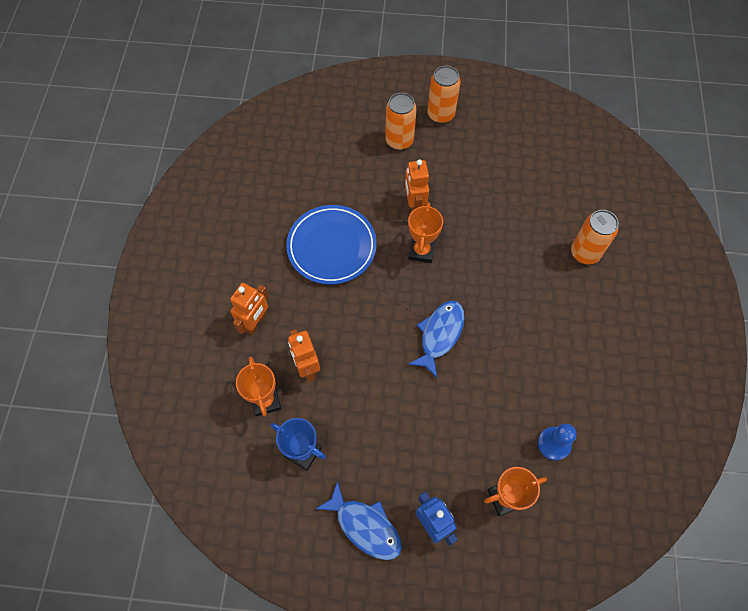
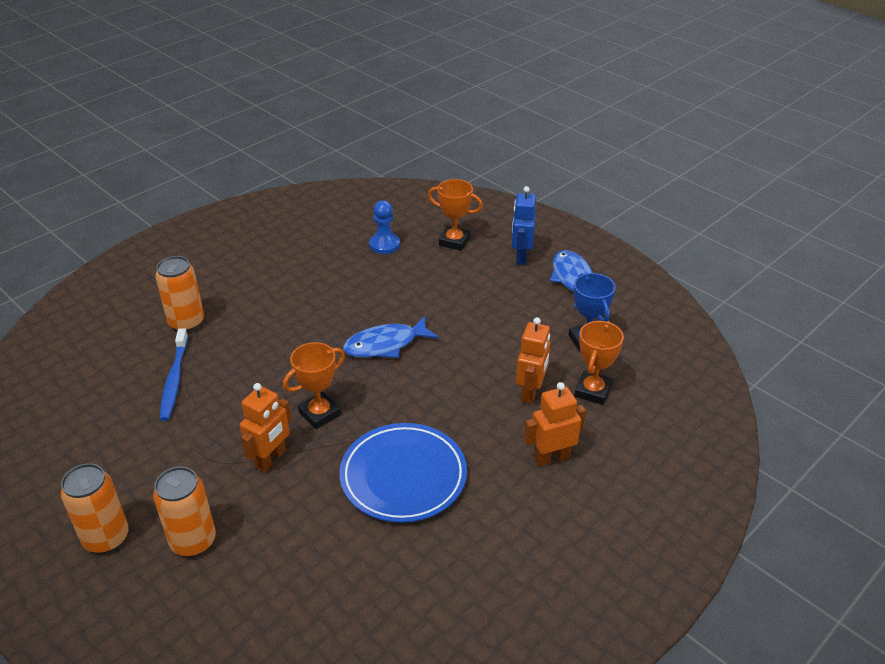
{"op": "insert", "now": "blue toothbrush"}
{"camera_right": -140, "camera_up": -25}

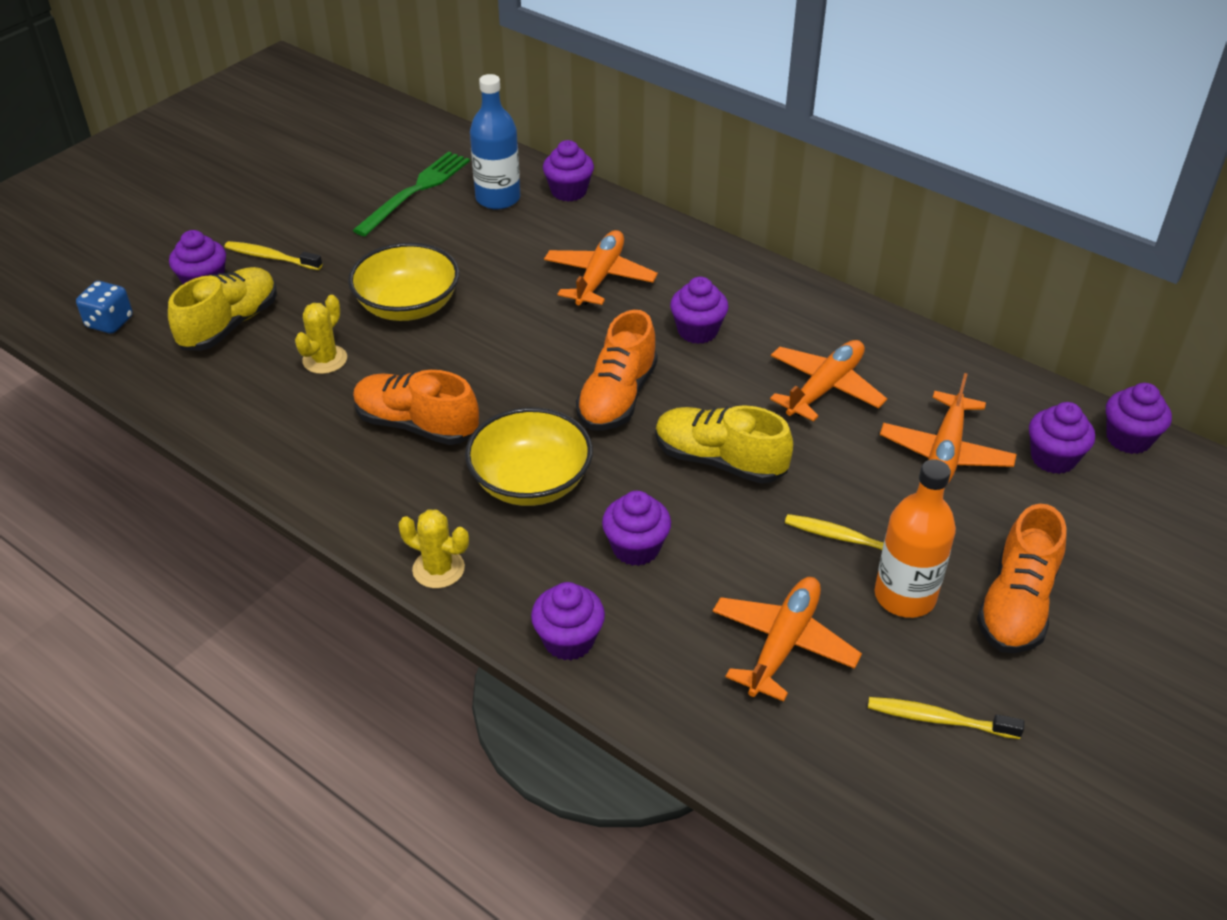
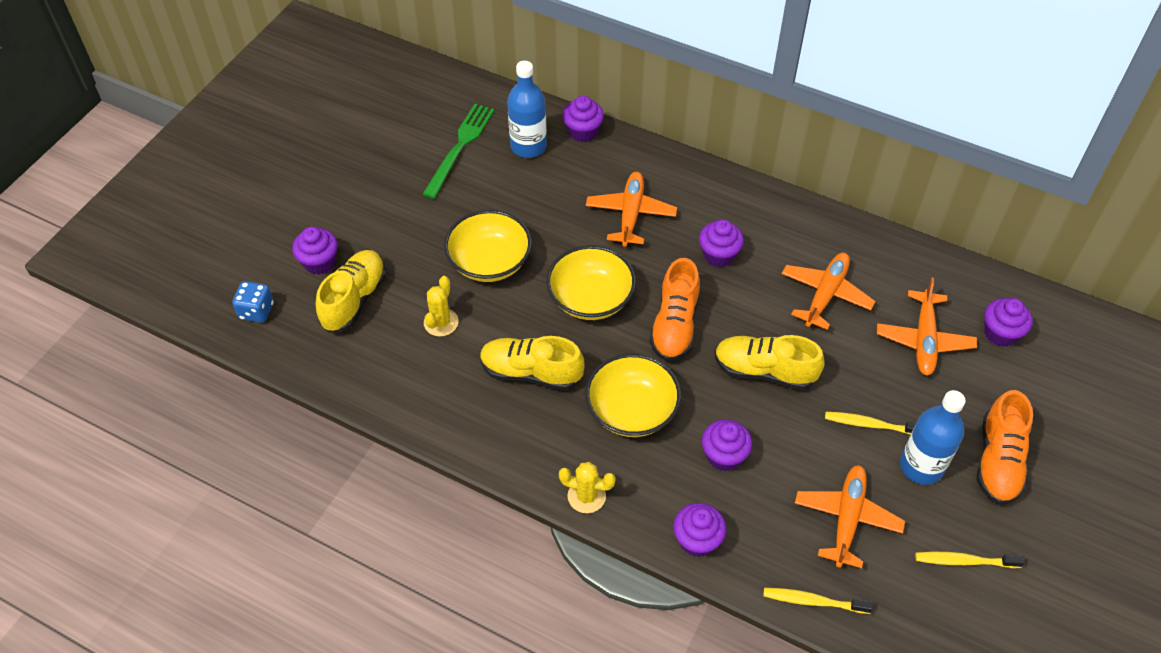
{"op": "move", "was": "yellow toothbrush (1st from left)"}
{"op": "recolor", "was": "orange shoe (1st from left)", "now": "yellow shoe (2nd from left)"}
{"op": "recolor", "was": "orange bottle", "now": "blue bottle (2nd from left)"}
{"op": "delete", "was": "purple cupcake (7th from left)"}
{"op": "insert", "now": "yellow bowl (2nd from left)"}
{"camera_right": -10, "camera_up": 10}

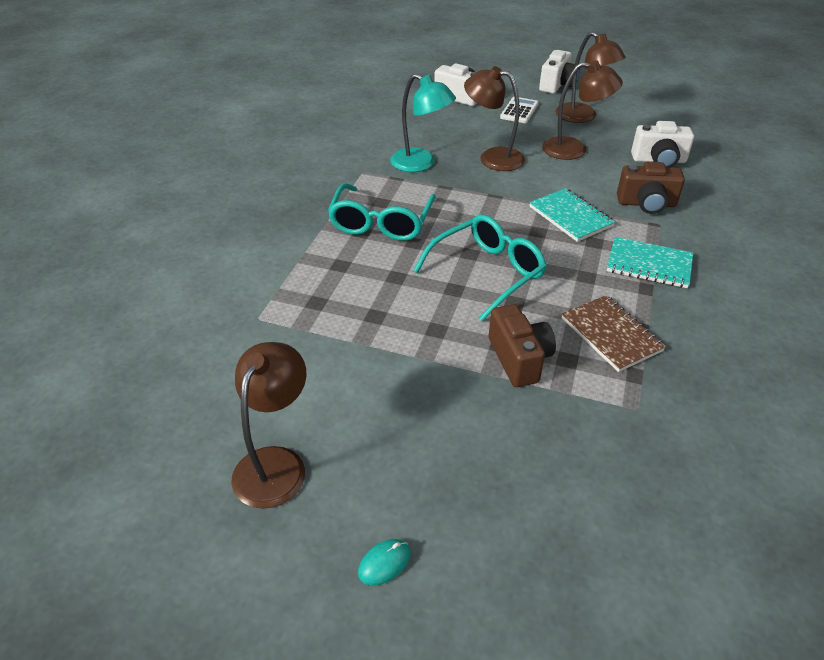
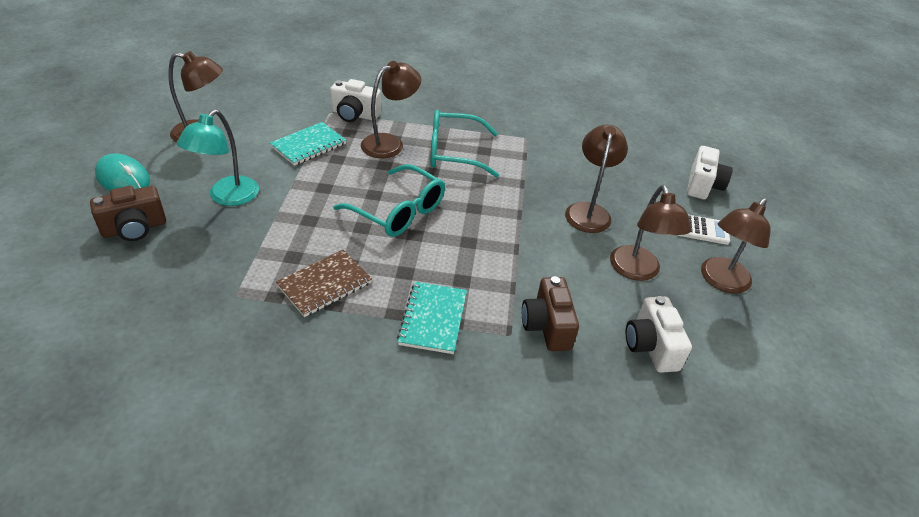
{"op": "resize", "was": "turquoise mouse", "ratio": 1.93}
{"op": "move", "was": "turquoise lamp"}
{"op": "move", "was": "brown camera (1st from left)"}
{"op": "move", "was": "turquoise notebook (1st from left)"}
{"op": "move", "was": "white camera (2nd from left in the first image)", "now": "white camera (1st from left)"}
{"op": "insert", "now": "brown lamp (2nd from left)"}
{"camera_right": 75, "camera_up": 0}

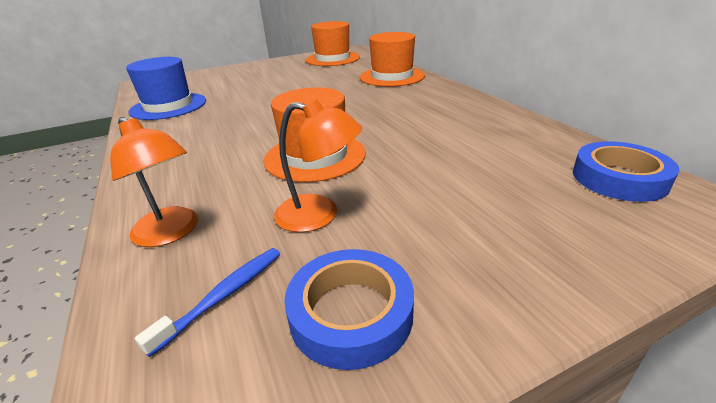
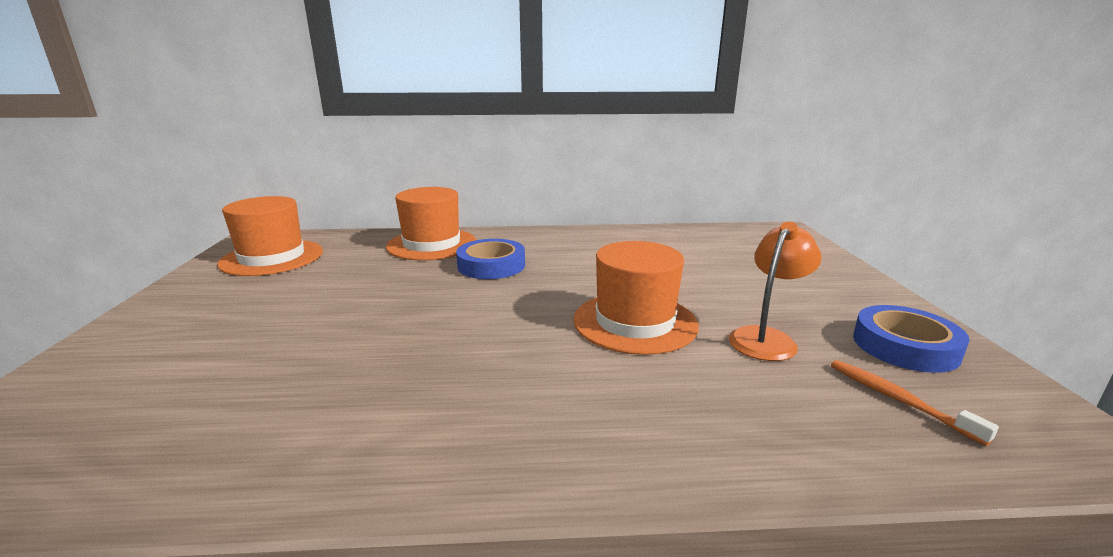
{"op": "delete", "was": "orange lamp (1st from left)"}
{"op": "delete", "was": "blue hat"}
{"op": "recolor", "was": "blue toothbrush", "now": "orange toothbrush"}
{"op": "move", "was": "blue tape (2nd from left in the first image)", "now": "blue tape (1st from left)"}
{"camera_right": -70, "camera_up": -10}

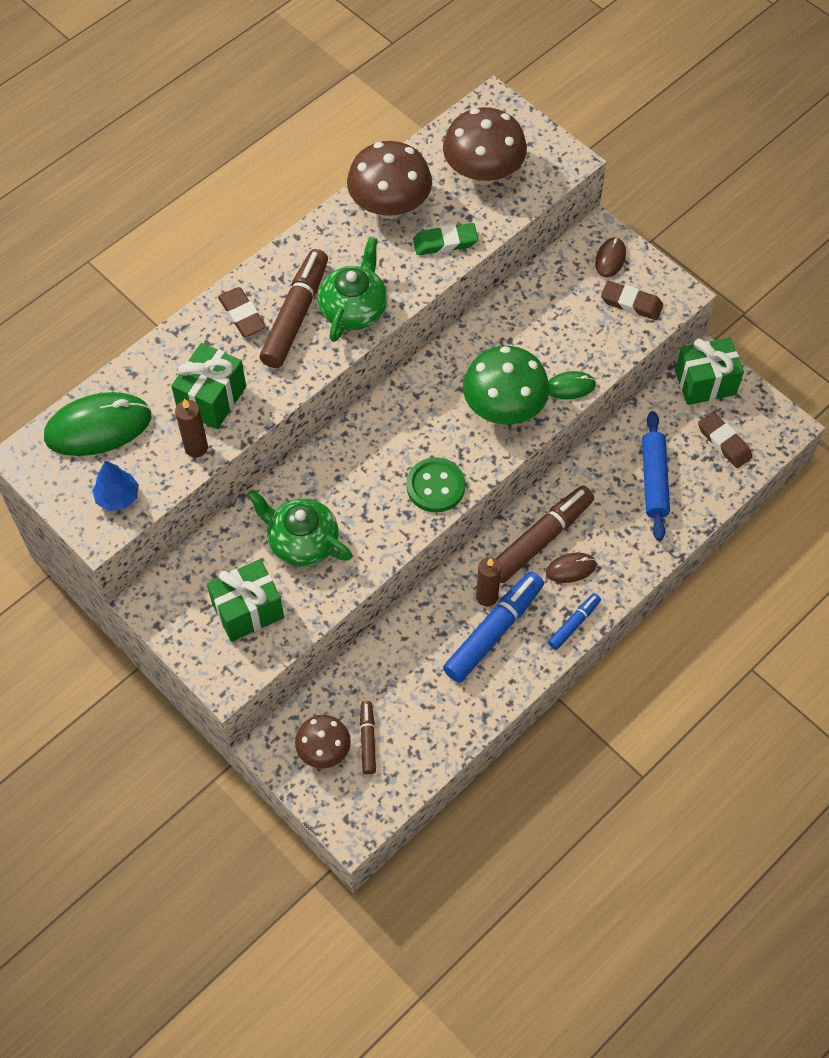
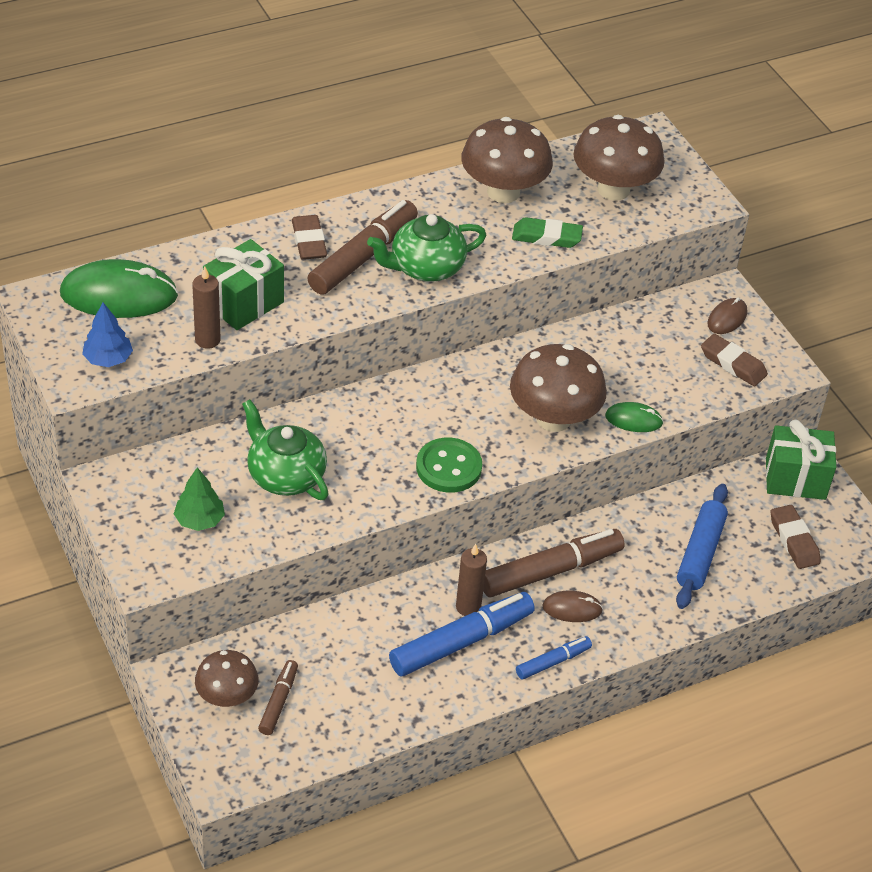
{"op": "replace", "was": "green gift (2nd from left)", "now": "green tree"}
{"op": "rotate", "was": "green teapot (2nd from left)", "clockwise": -150}
{"op": "recolor", "was": "green mushroom", "now": "brown mushroom (3rd from left)"}
{"camera_right": 15, "camera_up": -15}

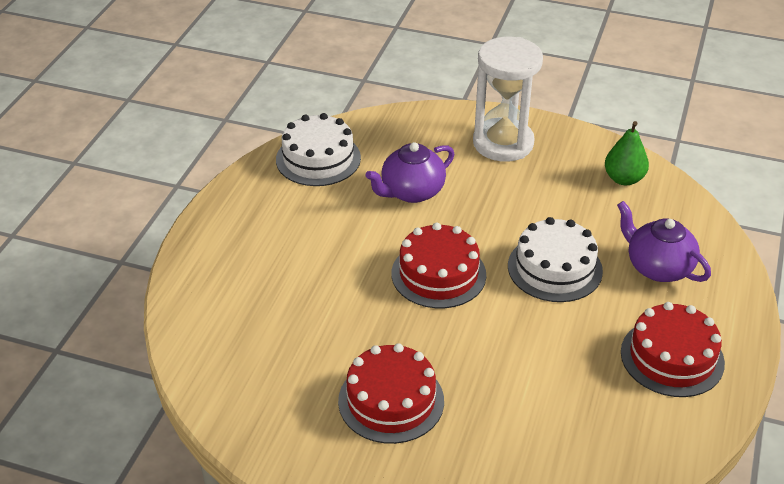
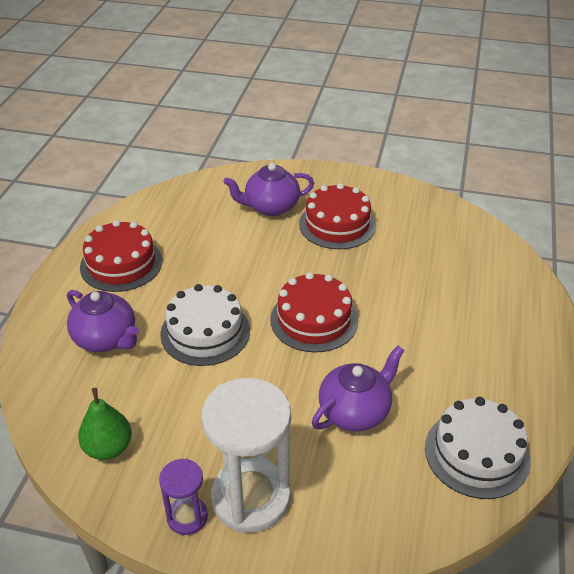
{"op": "insert", "now": "purple hourglass"}
{"op": "insert", "now": "purple teapot (2nd from left)"}
{"camera_right": 175, "camera_up": 0}

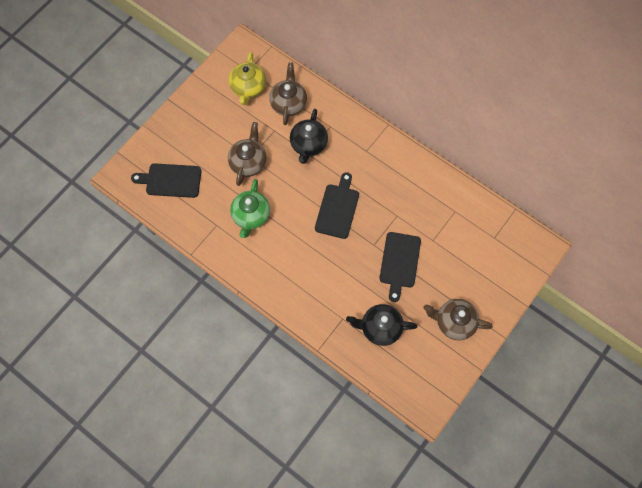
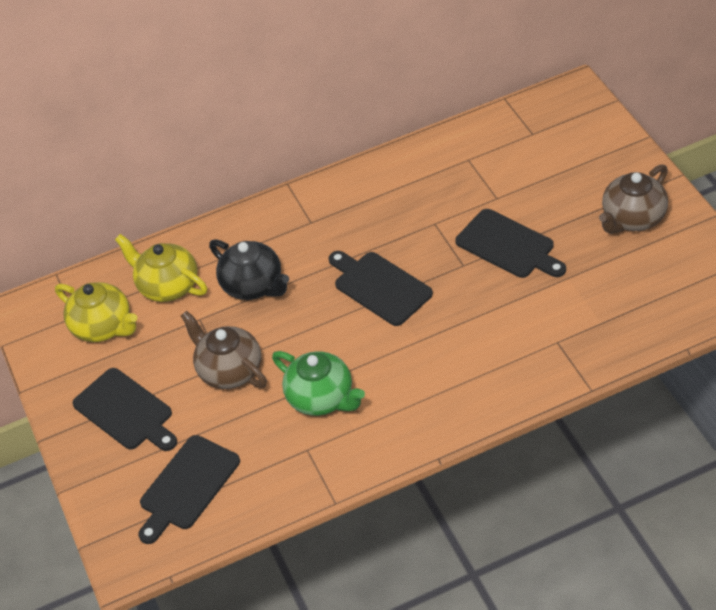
{"op": "recolor", "was": "brown teapot (2nd from left)", "now": "yellow teapot (2nd from left)"}
{"op": "delete", "was": "black teapot (2nd from left)"}
{"op": "insert", "now": "black cutting board (1st from left)"}
{"camera_right": -55, "camera_up": -20}

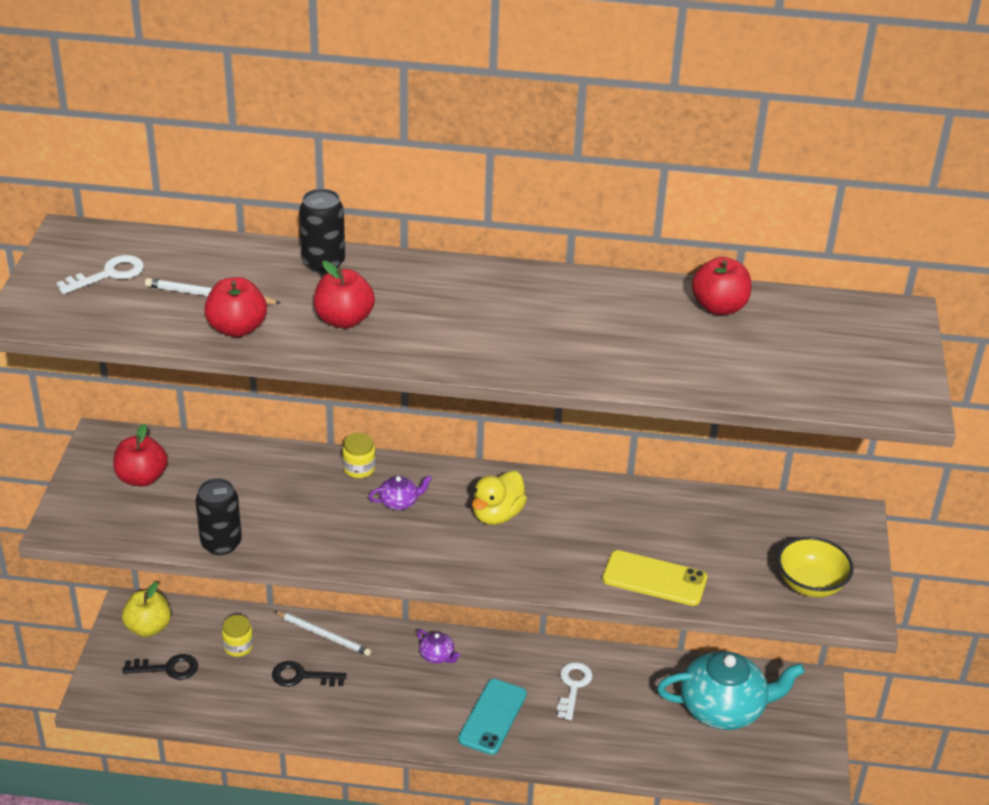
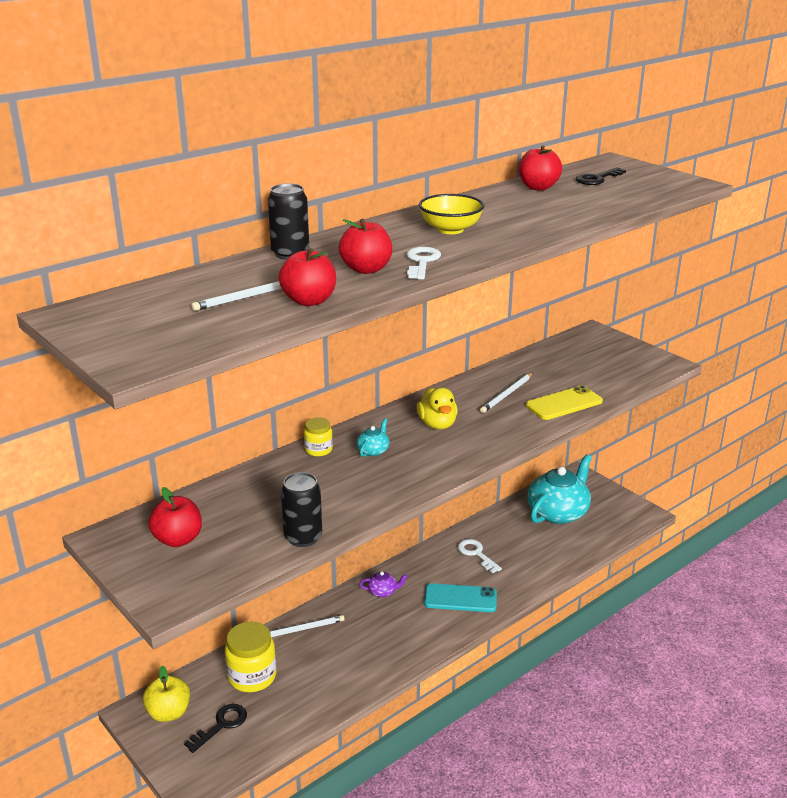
{"op": "move", "was": "white key (1st from left)"}
{"op": "resize", "was": "yellow jar (1st from left)", "ratio": 1.78}
{"op": "move", "was": "black key (2nd from left)"}
{"op": "recolor", "was": "purple teapot (1st from left)", "now": "turquoise teapot (1st from left)"}
{"op": "rotate", "was": "turquoise phone", "clockwise": -60}
{"op": "move", "was": "yellow bowl"}
{"op": "insert", "now": "white pencil (3rd from left)"}
{"camera_right": -45, "camera_up": -10}

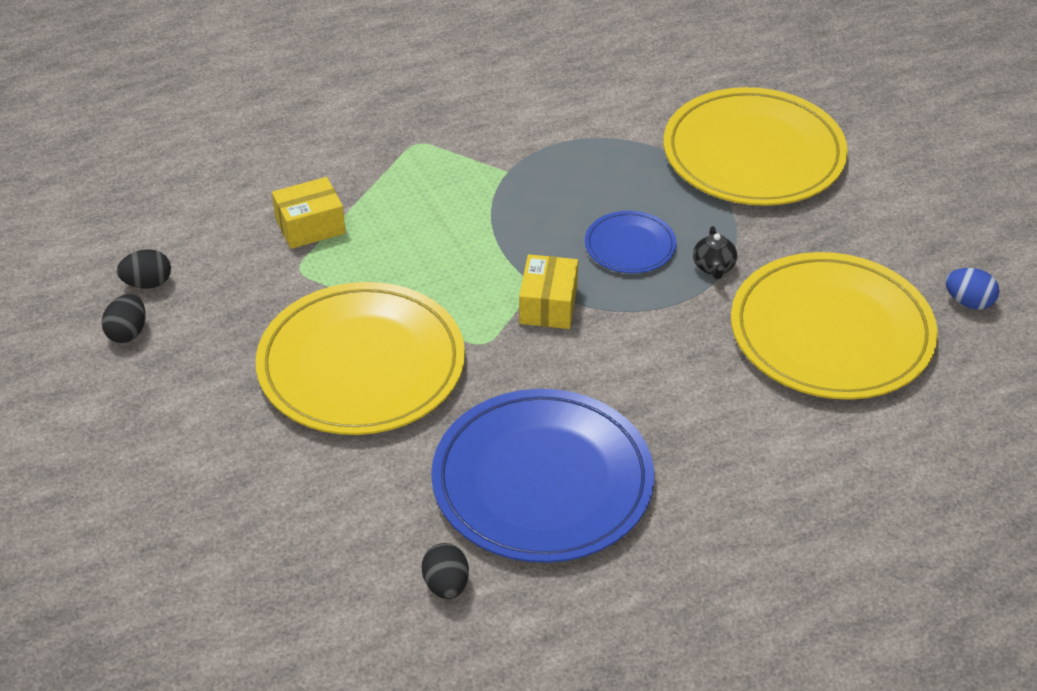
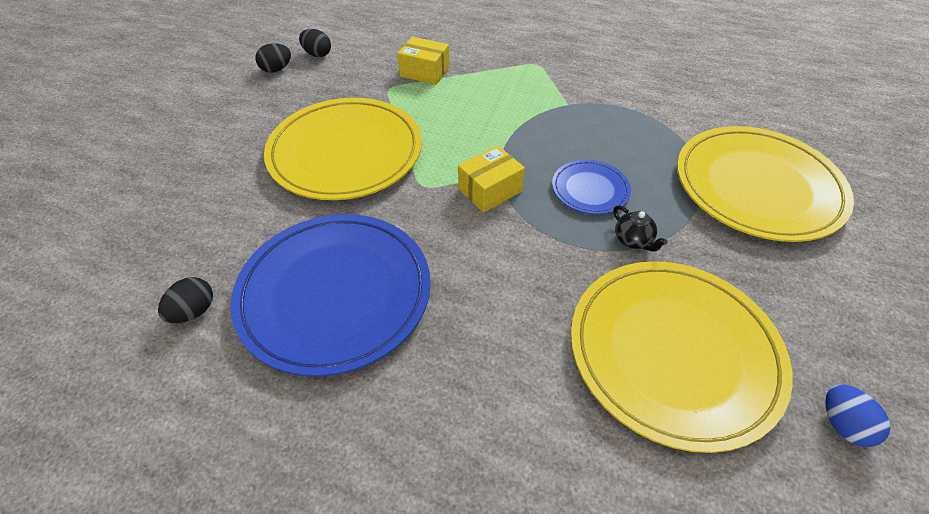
{"op": "rotate", "was": "black teapot", "clockwise": -75}
{"camera_right": 45, "camera_up": 5}

